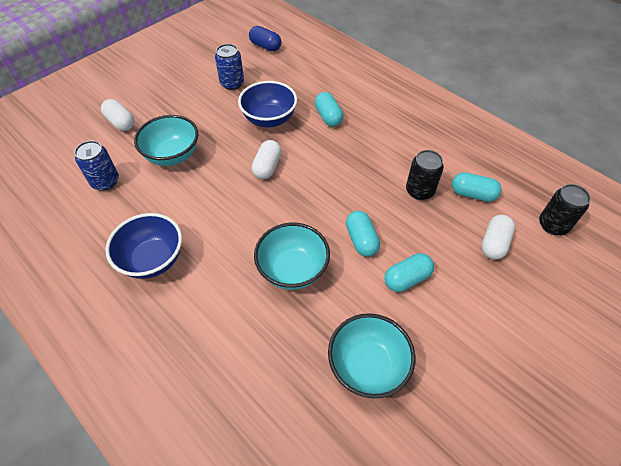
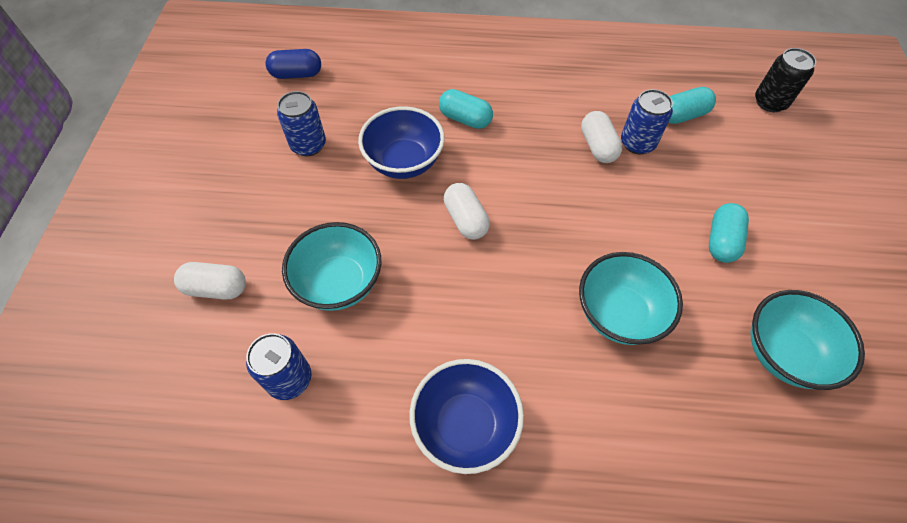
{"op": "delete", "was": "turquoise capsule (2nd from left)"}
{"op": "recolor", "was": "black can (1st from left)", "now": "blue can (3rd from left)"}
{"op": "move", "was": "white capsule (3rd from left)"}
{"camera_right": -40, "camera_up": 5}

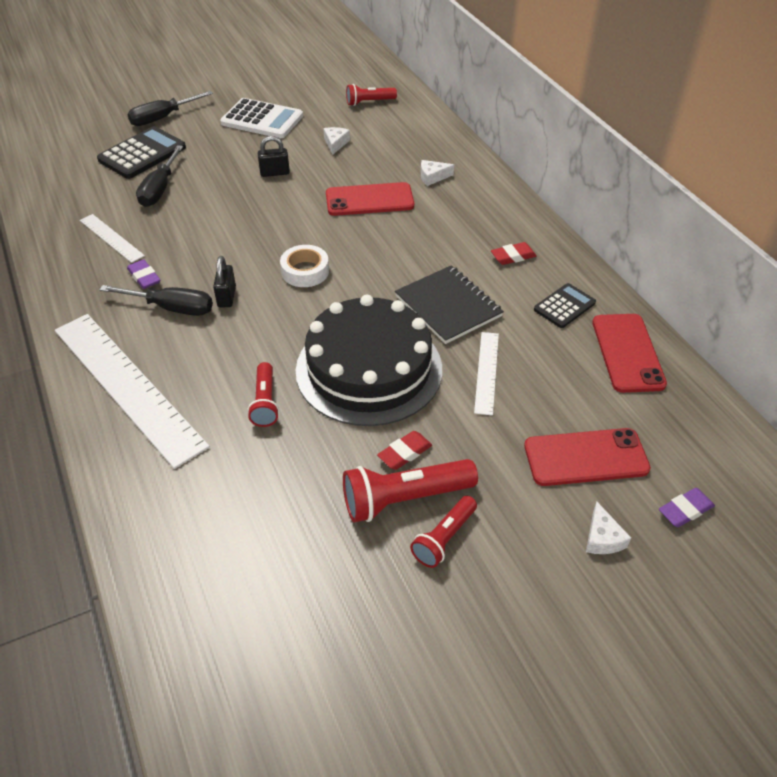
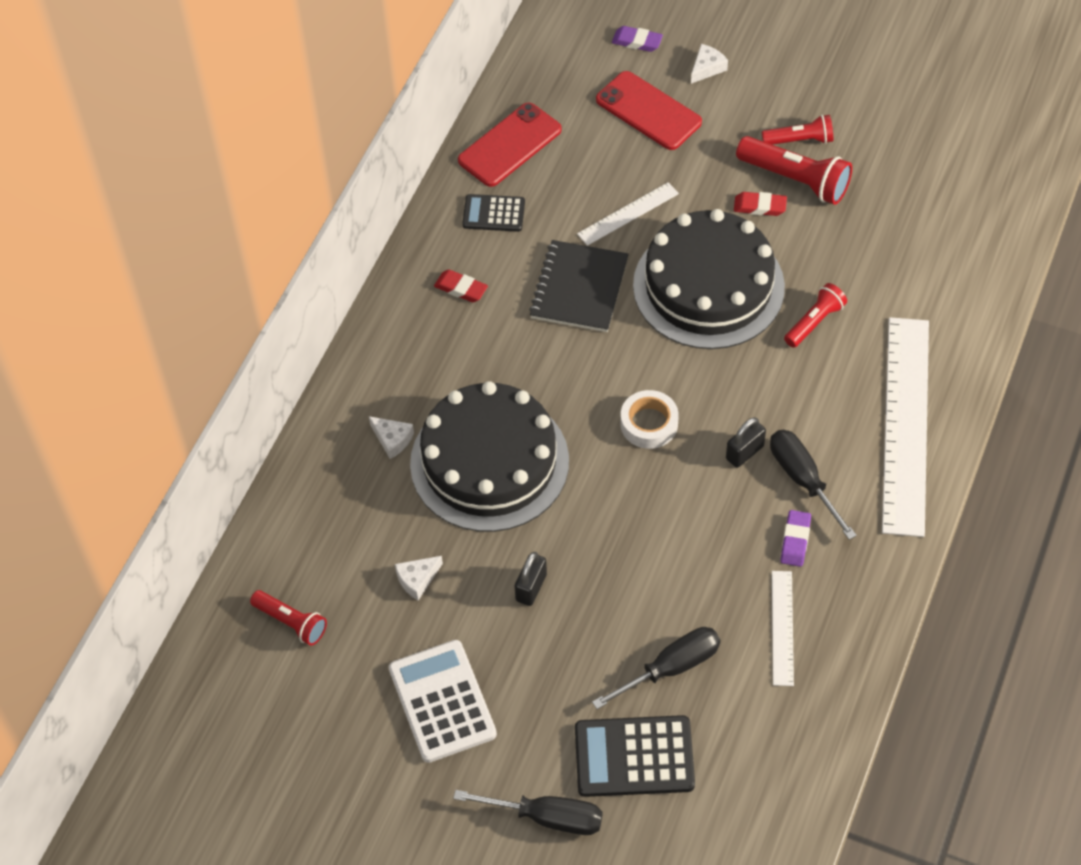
{"op": "rotate", "was": "black padlock (2nd from left in the first image)", "clockwise": 75}
{"op": "replace", "was": "red phone (1st from left)", "now": "black cake (1st from left)"}
{"camera_right": -130, "camera_up": 10}

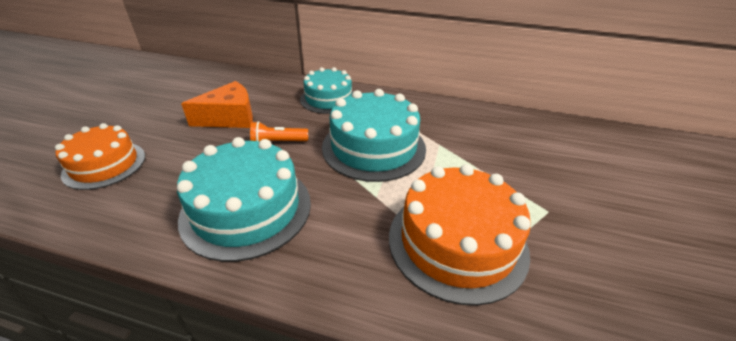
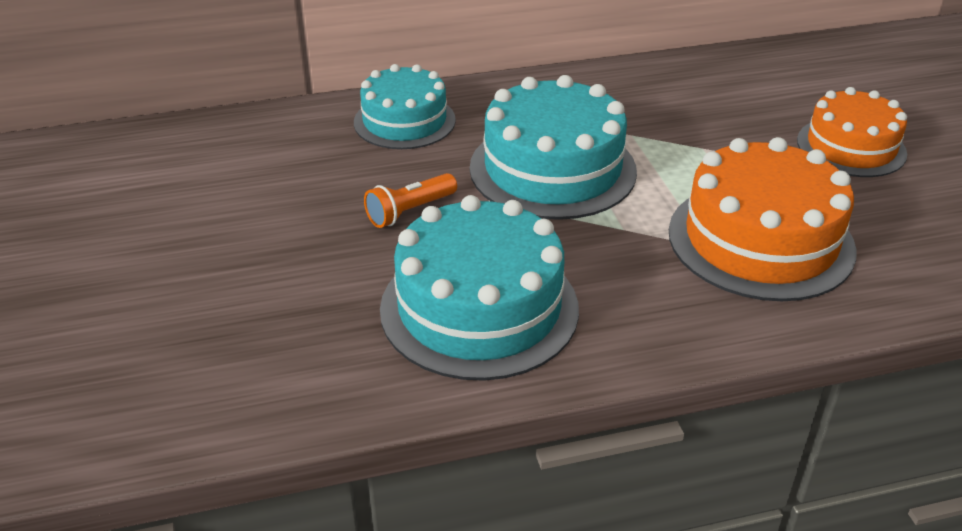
{"op": "move", "was": "orange cake (1st from left in the first image)", "now": "orange cake (2nd from left)"}
{"op": "delete", "was": "orange cheese"}
{"camera_right": -30, "camera_up": 0}

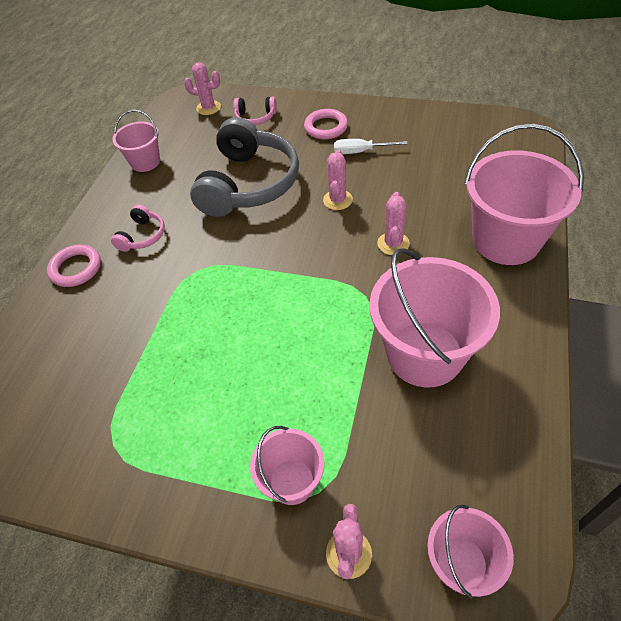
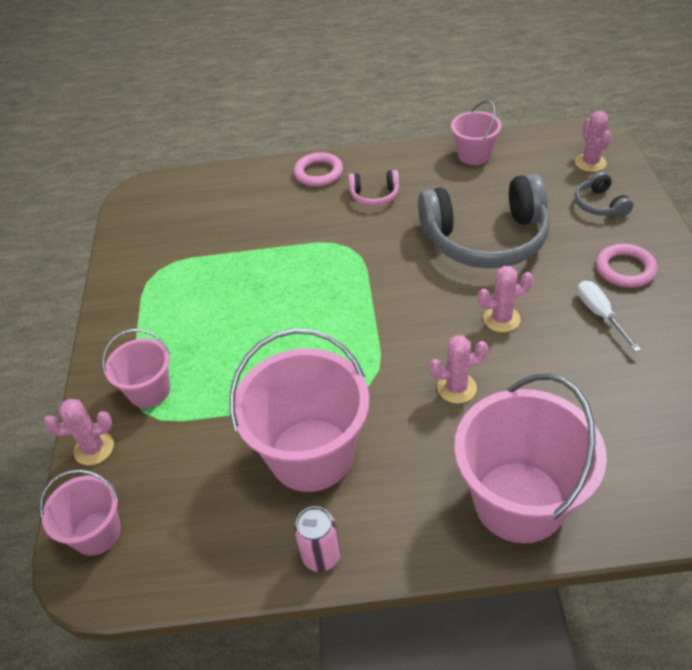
{"op": "recolor", "was": "pink headphones (2nd from left)", "now": "grey headphones (2nd from left)"}
{"op": "insert", "now": "pink can"}
{"camera_right": 70, "camera_up": -5}

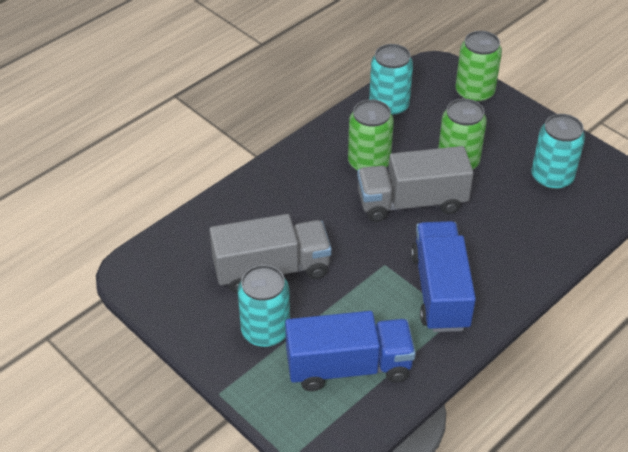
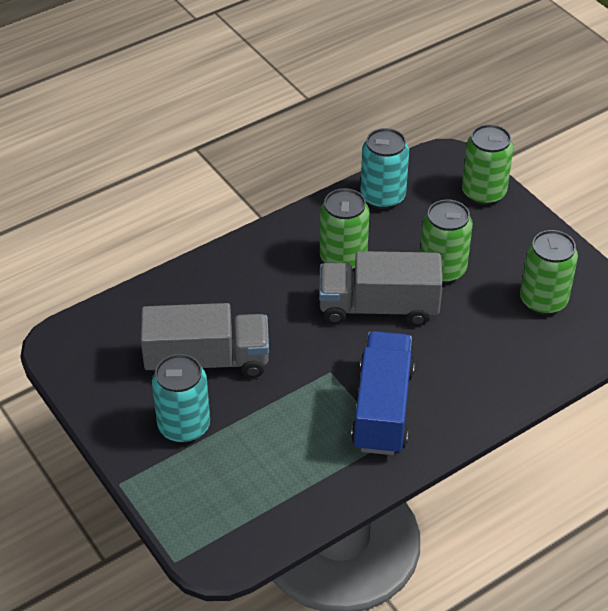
{"op": "delete", "was": "blue truck (1st from left)"}
{"op": "recolor", "was": "turquoise can (3rd from left)", "now": "green can (4th from left)"}
{"camera_right": 10, "camera_up": 0}

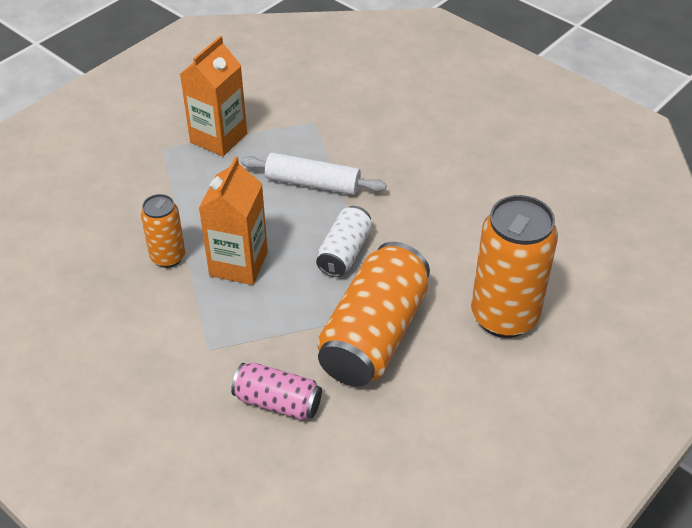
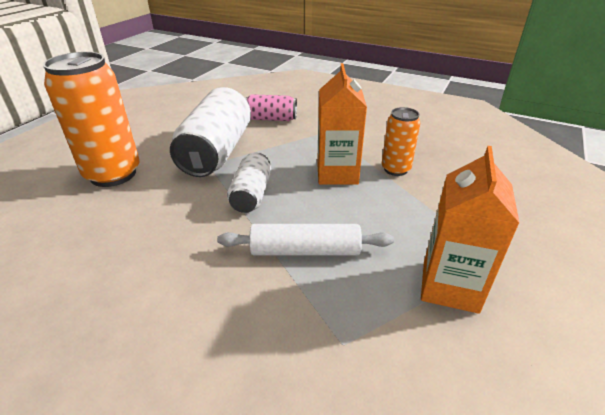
{"op": "recolor", "was": "orange can (2nd from left)", "now": "white can (1st from left)"}
{"camera_right": 165, "camera_up": -10}

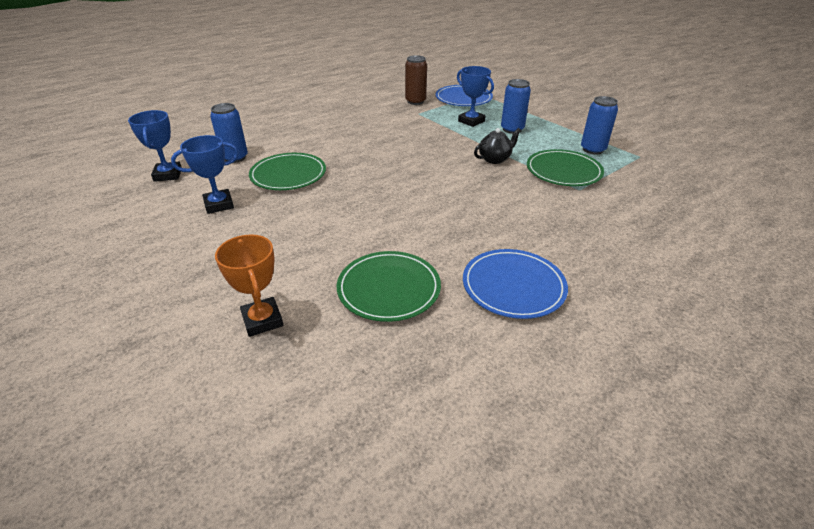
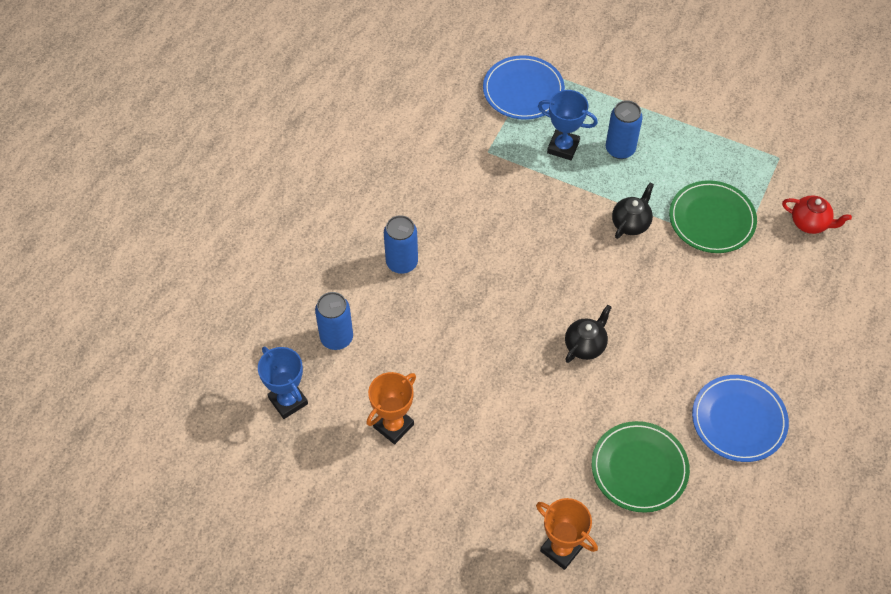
{"op": "recolor", "was": "blue trophy (2nd from left)", "now": "orange trophy (1st from left)"}
{"op": "delete", "was": "green plate (1st from left)"}
{"op": "delete", "was": "brown can"}
{"op": "move", "was": "blue can (3rd from left in the first image)", "now": "blue can (2nd from left)"}
{"op": "insert", "now": "black teapot (1st from left)"}
{"op": "insert", "now": "red teapot"}
{"camera_right": -25, "camera_up": 20}

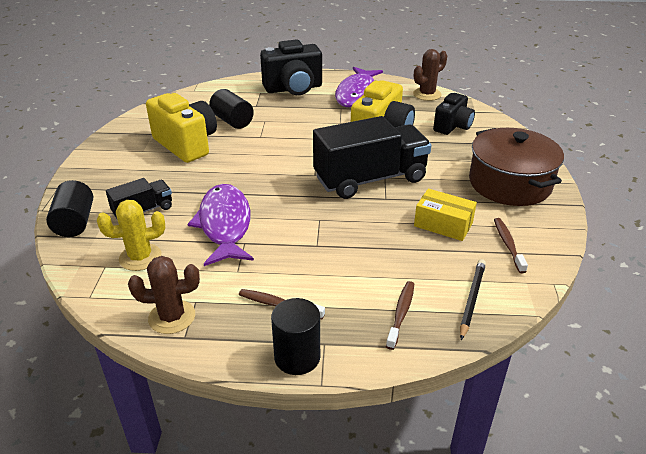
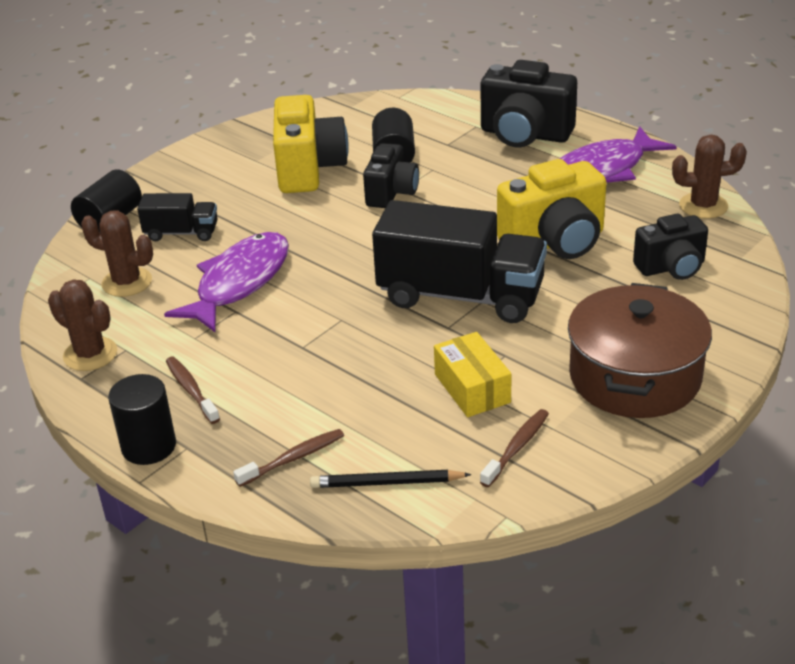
{"op": "recolor", "was": "yellow cactus", "now": "brown cactus (2nd from left)"}
{"op": "rotate", "was": "black pencil", "clockwise": -150}
{"op": "insert", "now": "black camera (1st from left)"}
{"camera_right": 40, "camera_up": 0}

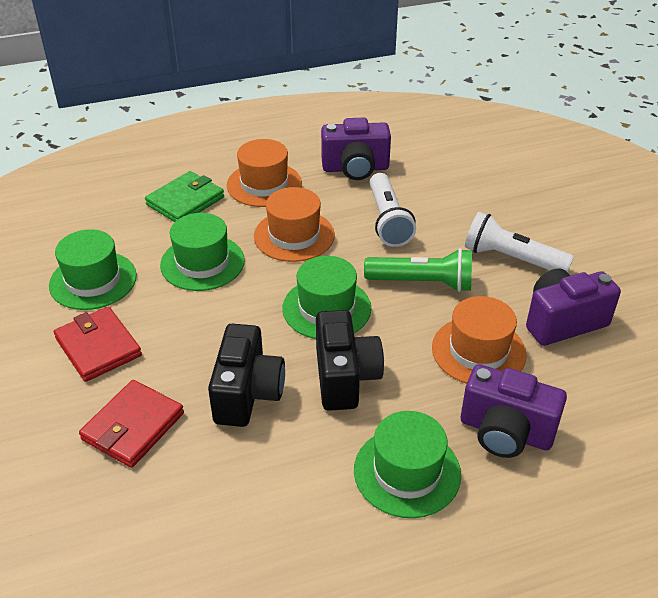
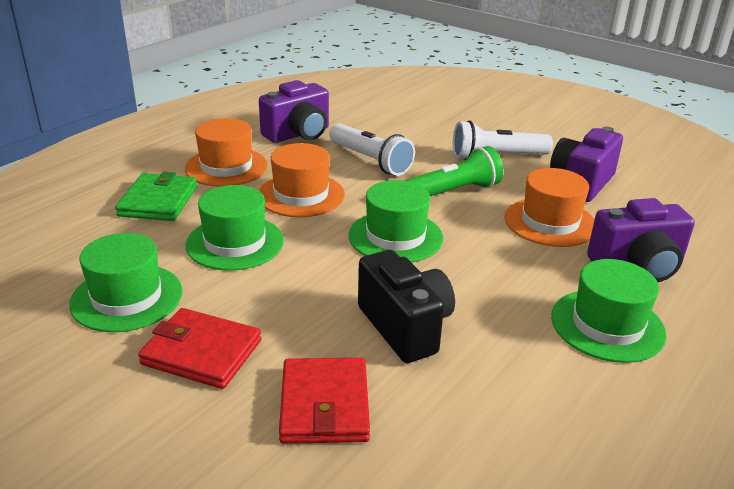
{"op": "delete", "was": "black camera (2nd from left)"}
{"camera_right": -35, "camera_up": -10}

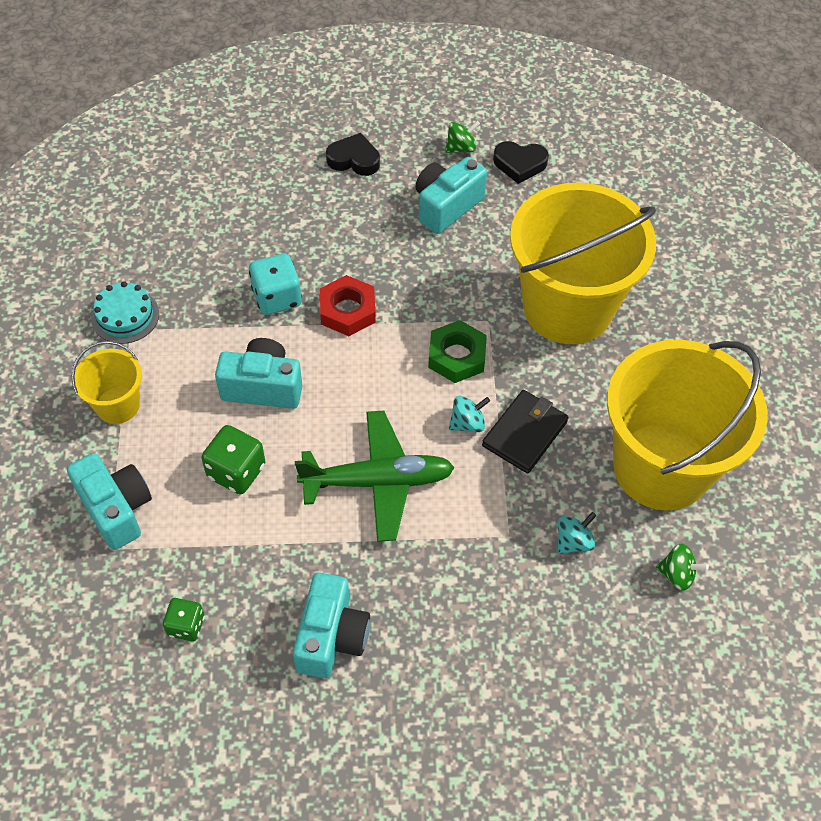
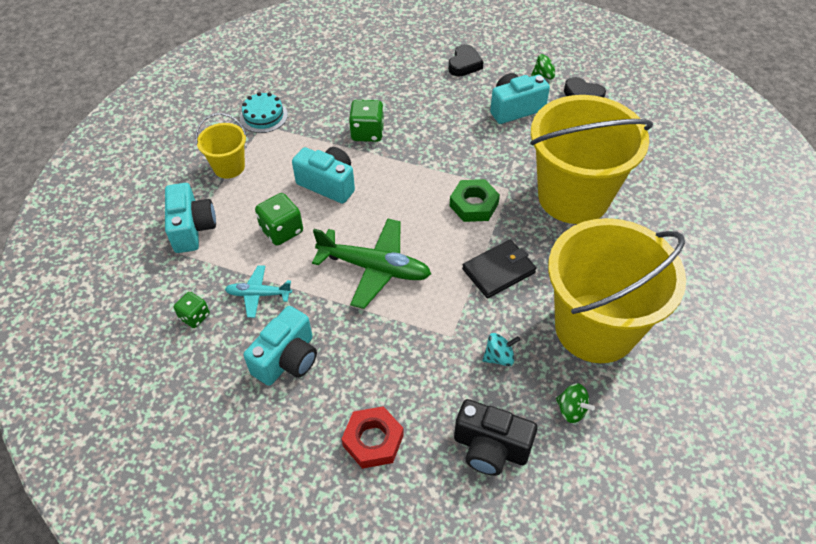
{"op": "recolor", "was": "turquoise dice", "now": "green dice (3rd from left)"}
{"op": "move", "was": "red nut"}
{"op": "rotate", "was": "black heart (1st from left)", "clockwise": 75}
{"op": "delete", "was": "turquoise spinning top (1st from left)"}
{"op": "insert", "now": "turquoise plane"}
{"op": "insert", "now": "black camera"}
{"camera_right": 25, "camera_up": -5}

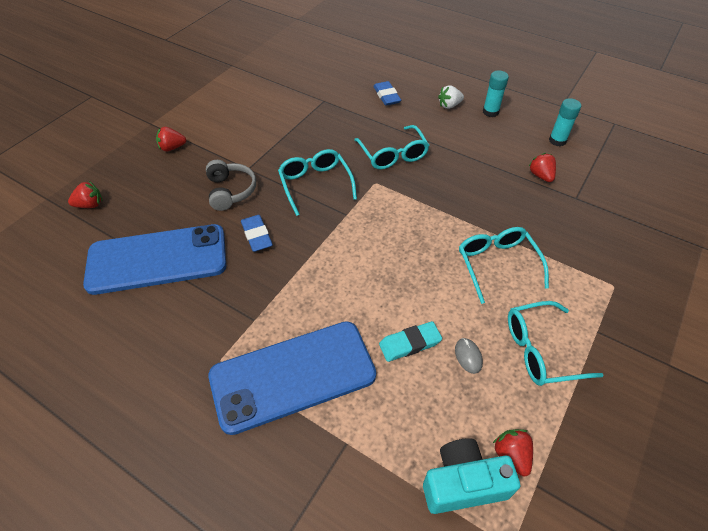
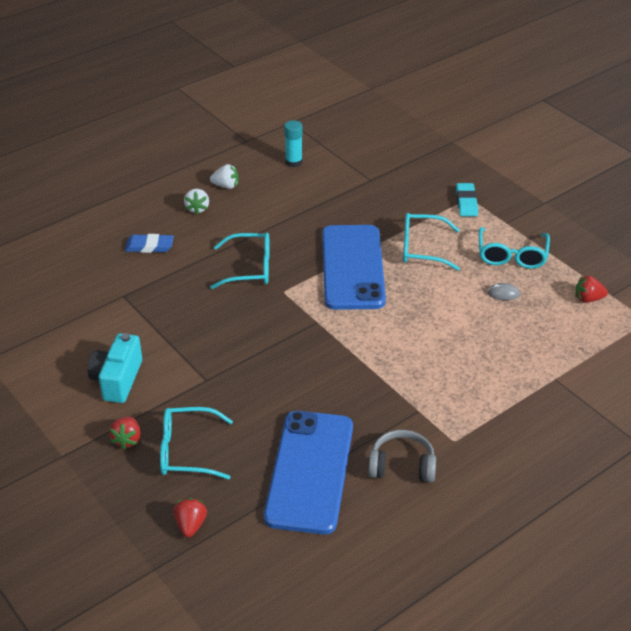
{"op": "move", "was": "grey headphones"}
{"op": "move", "was": "blue phone (2nd from left)"}
{"op": "delete", "was": "blue eraser (1st from left)"}
{"op": "move", "was": "turquoise glasses (1st from left)"}
{"op": "move", "was": "turquoise eraser"}
{"op": "move", "was": "turquoise camera"}
{"op": "replace", "was": "turquoise glue stick (1st from left)", "now": "white strawberry (2nd from left)"}
{"op": "delete", "was": "red strawberry (4th from left)"}
{"camera_right": -70, "camera_up": -10}

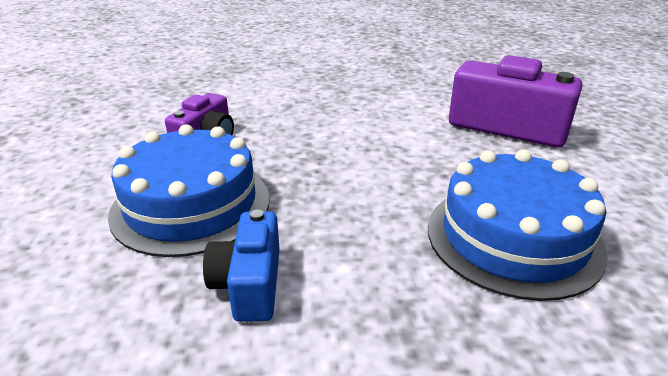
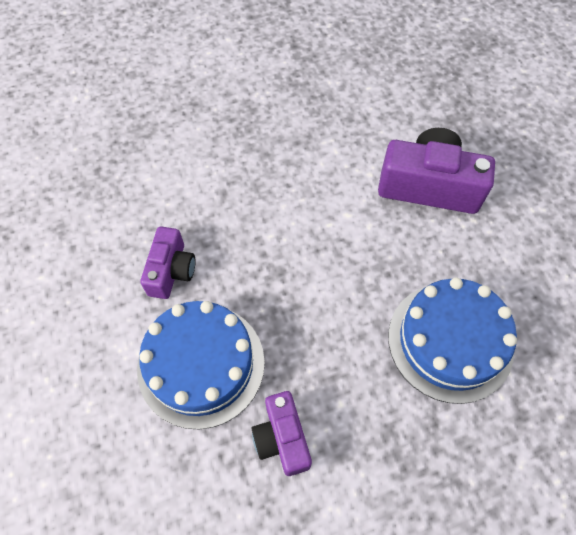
{"op": "recolor", "was": "blue camera", "now": "purple camera (2nd from left)"}
{"camera_right": -15, "camera_up": 30}

